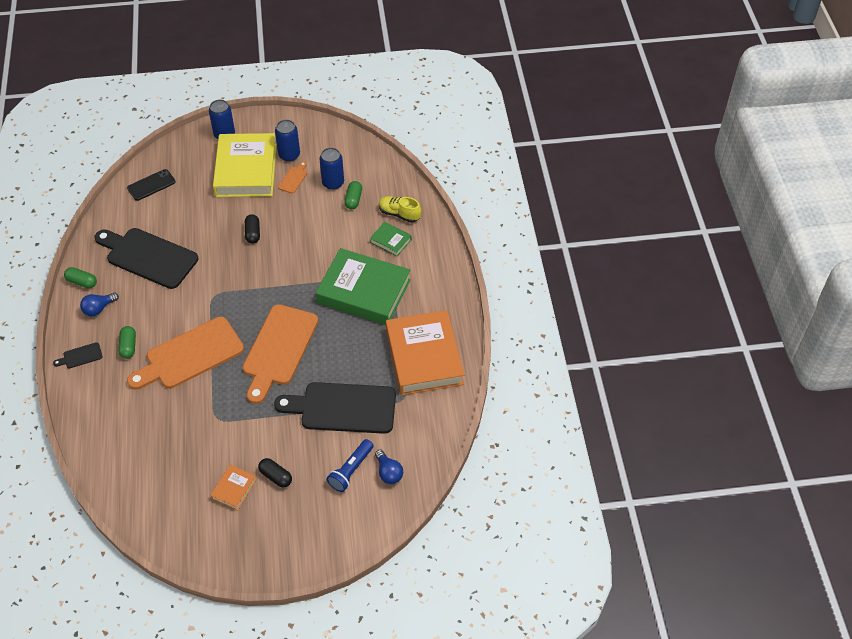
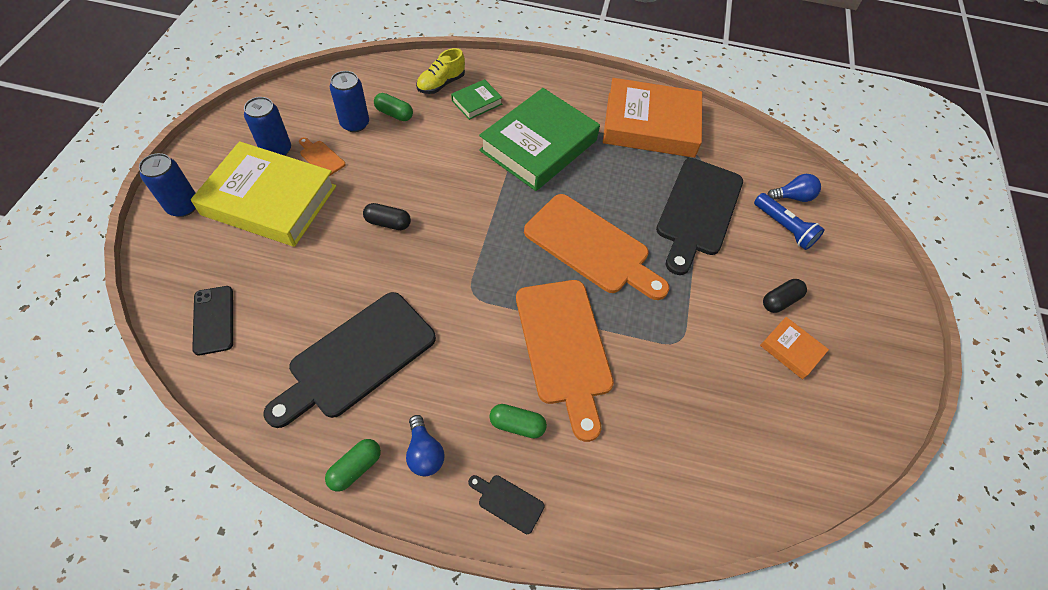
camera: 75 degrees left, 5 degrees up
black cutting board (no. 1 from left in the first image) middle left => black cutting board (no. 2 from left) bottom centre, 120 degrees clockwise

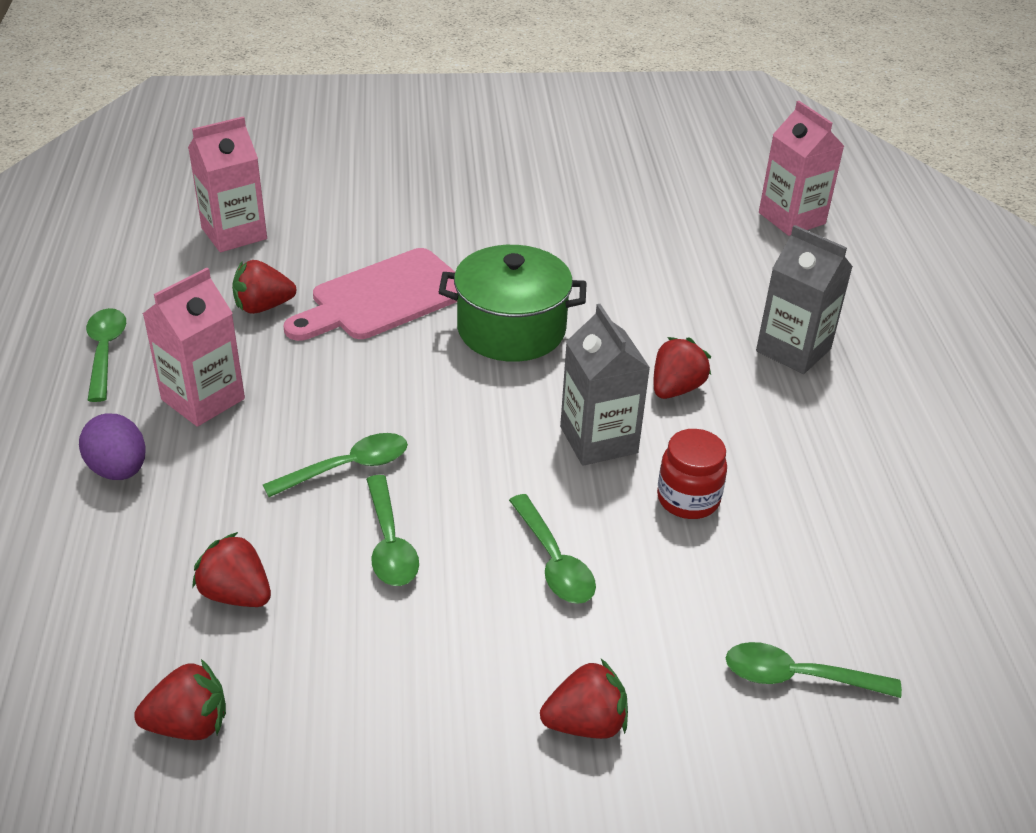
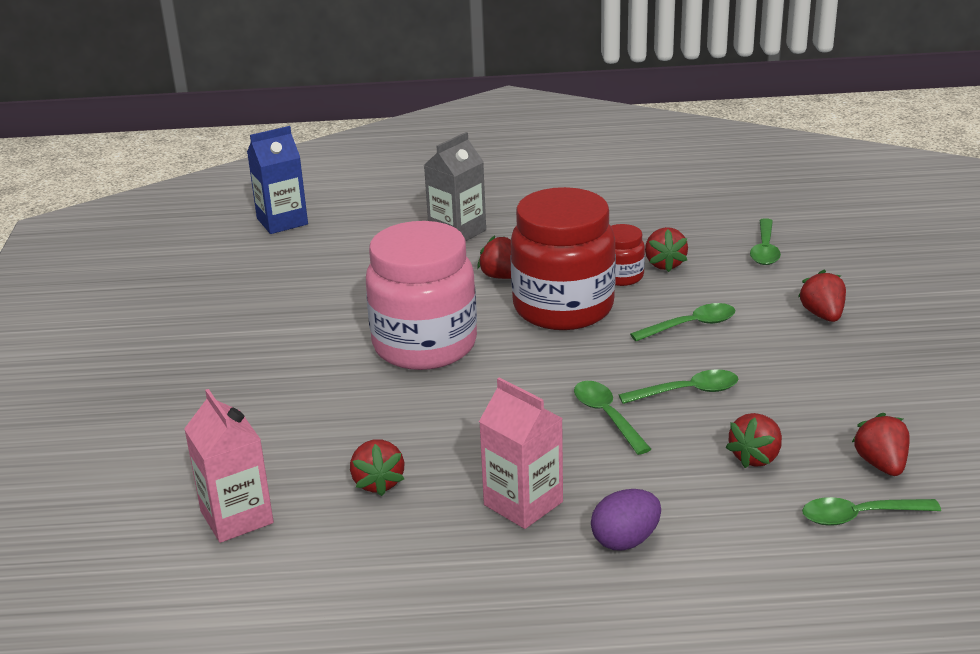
camera: 85 degrees left, 10 degrees down
green spoon (no. 1 from left in the first image) middle left => green spoon (no. 5 from left) bottom right, shifted
pink cutting board centre => nothing
green pot centre => pink jar centre
grey carton (no. 1 from left) centre => red jar (no. 1 from left) centre
pink carton (no. 3 from left) top right => blue carton top left
nothing => red strawberry (no. 3 from left) middle right

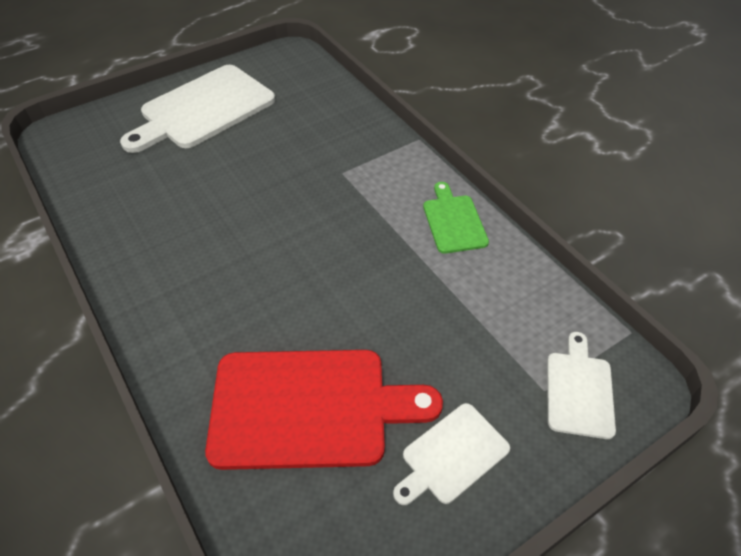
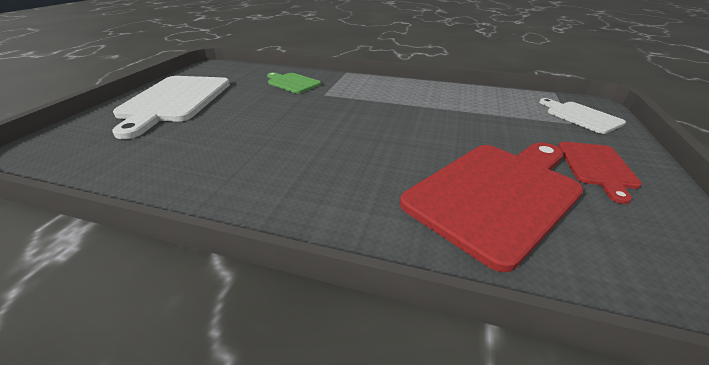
camera: 40 degrees left, 15 degrees down
white cutting board (no. 2 from left) bottom centre => red cutting board (no. 2 from left) middle right
green cutting board centre => green cutting board top centre, shifted

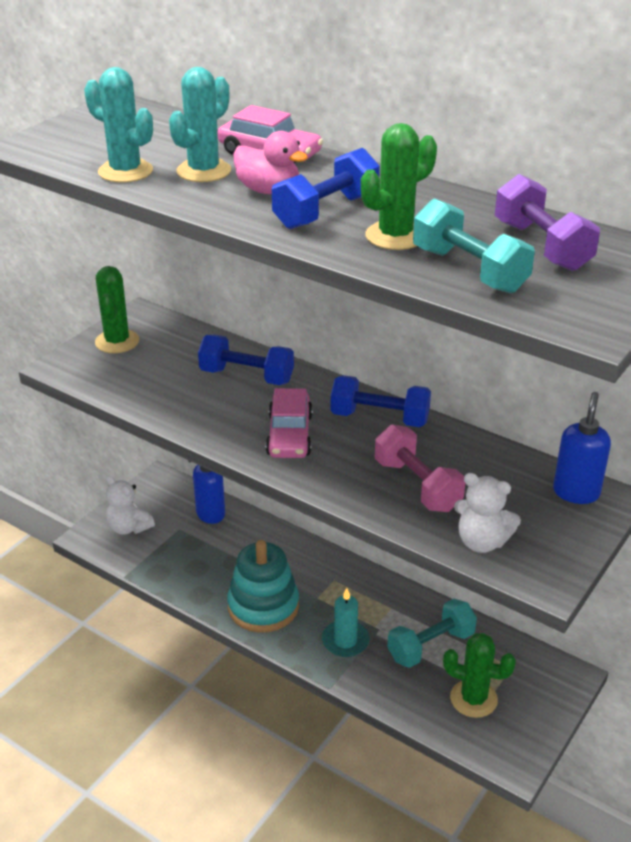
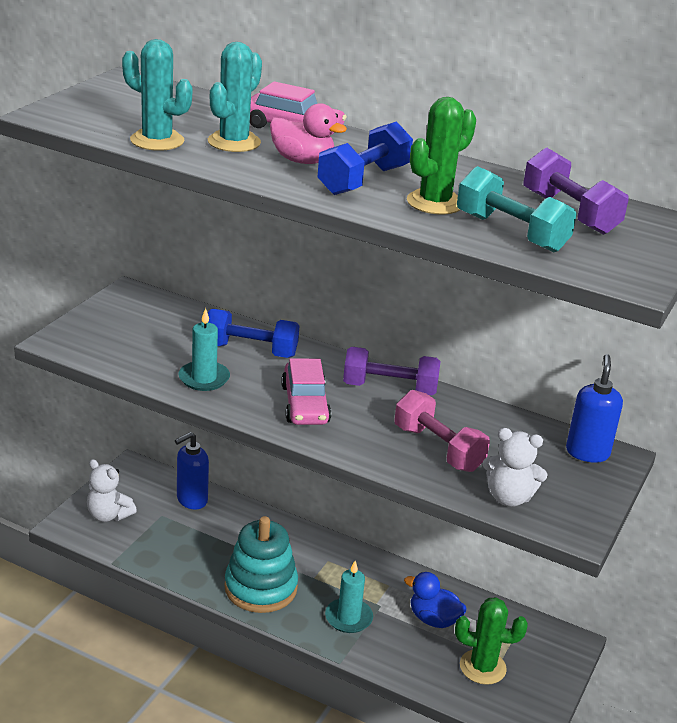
camera: 10 degrees left, 5 degrees down
green cactus (no. 1 from left) middle left => nothing
blue dumbbell (no. 3 from left) centre => purple dumbbell (no. 1 from left) centre
turquoise dumbbell (no. 1 from left) bottom right => blue duck bottom centre
nothing => turquoise candle (no. 1 from left) middle left

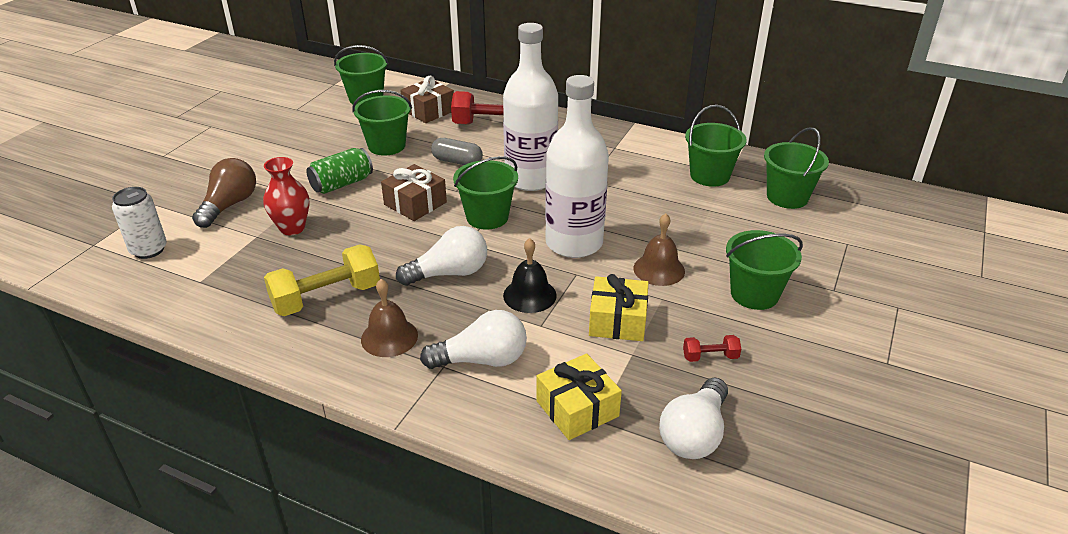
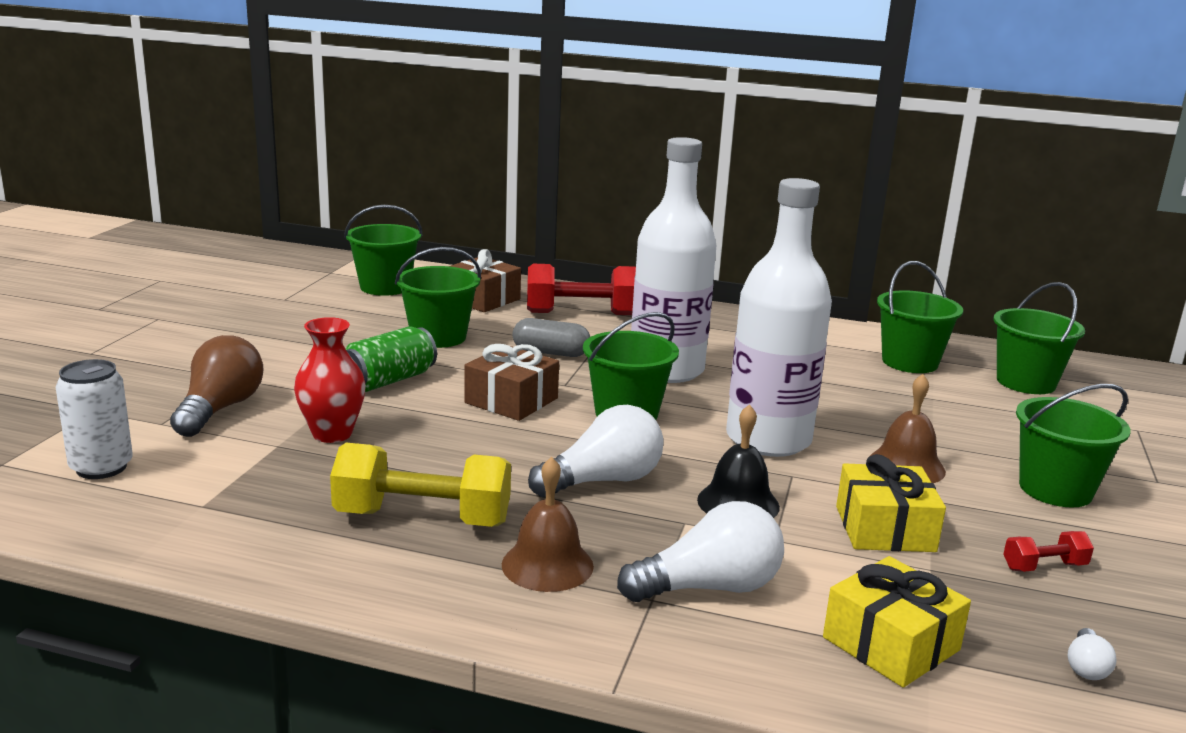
camera: 10 degrees left, 15 degrees down
yellow dumbbell middle left => yellow dumbbell centre, 45 degrees clockwise
white light bulb (no. 3 from left) bottom centre => white light bulb (no. 3 from left) bottom right, x0.45

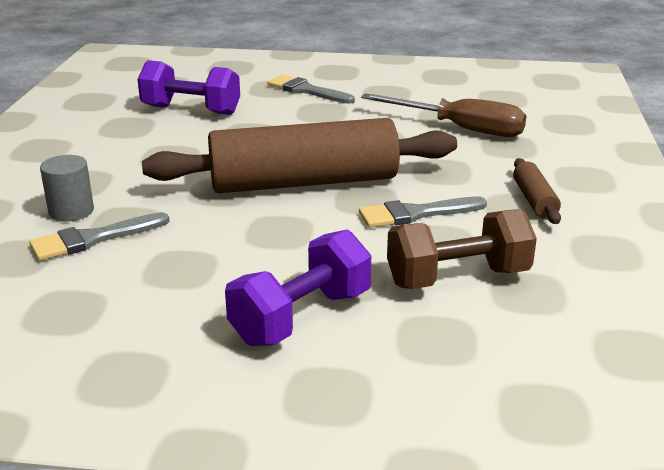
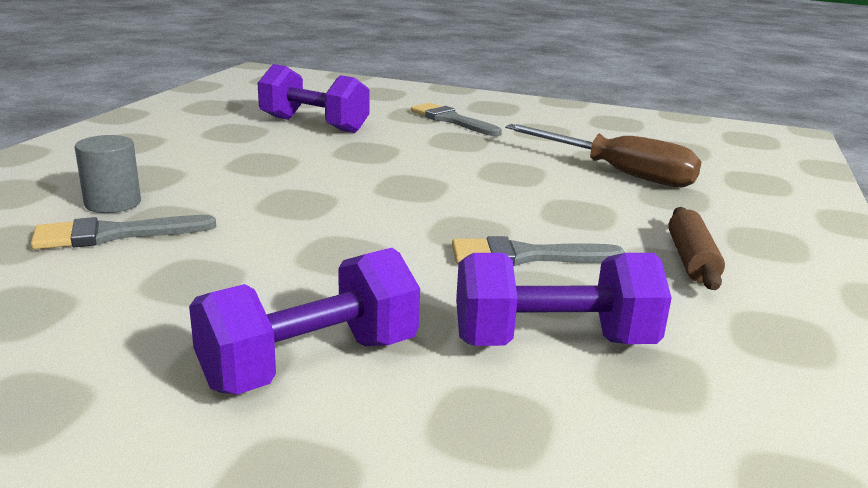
camera: 10 degrees right, 5 degrees down
brown rolling pin (no. 1 from left) top centre => nothing
brown dumbbell middle right => purple dumbbell (no. 3 from left) centre

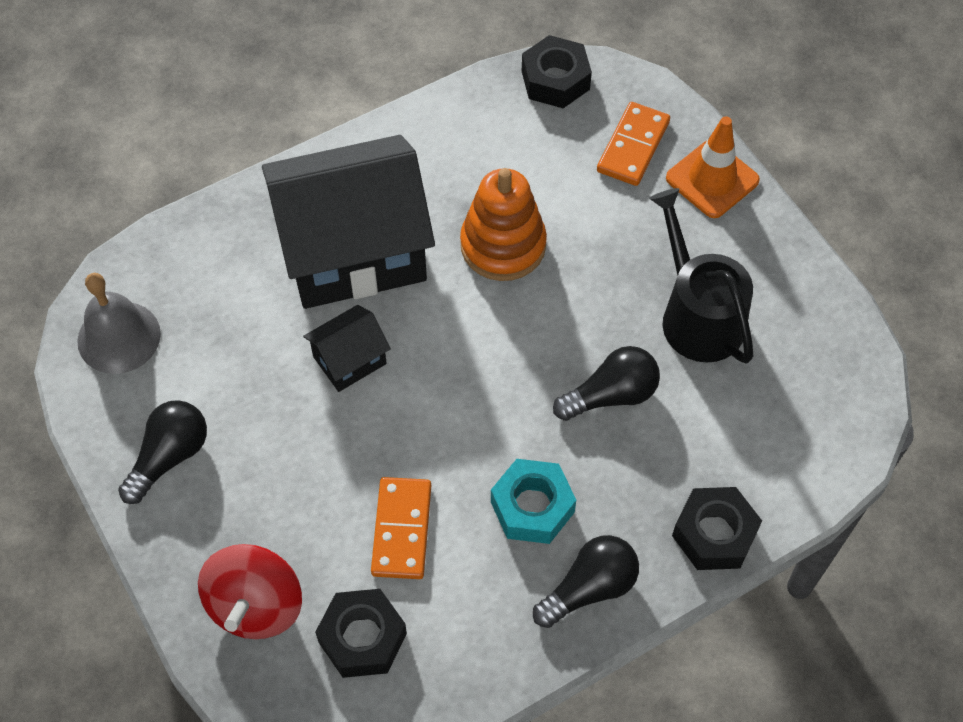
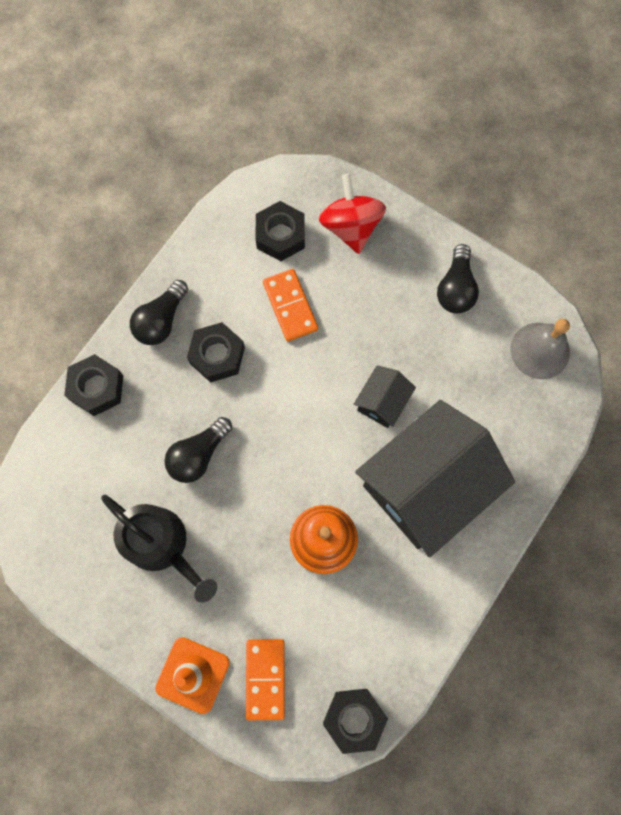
camera: 155 degrees right, 15 degrees up
turquoise nut bottom centre => black nut (no. 2 from left) centre

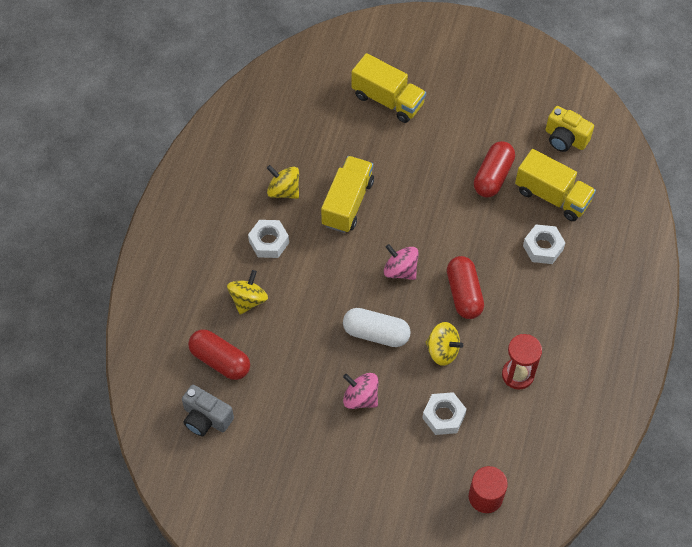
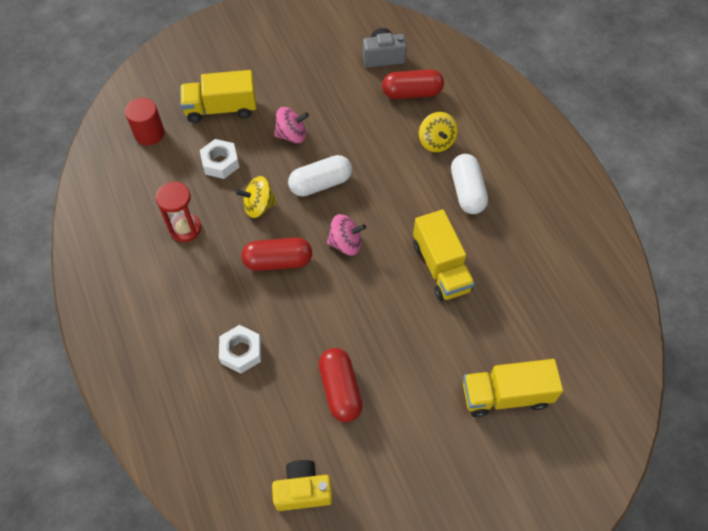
camera: 140 degrees right, 0 degrees up
white nut (no. 1 from left) centre => white capsule (no. 2 from left) centre
yellow spinning top (no. 2 from left) top centre => nothing
red capsule (no. 2 from left in the first image) middle right => red capsule (no. 1 from left) centre, 45 degrees counterclockwise
yellow truck (no. 3 from left in the first image) middle right => yellow truck (no. 1 from left) top left, shifted

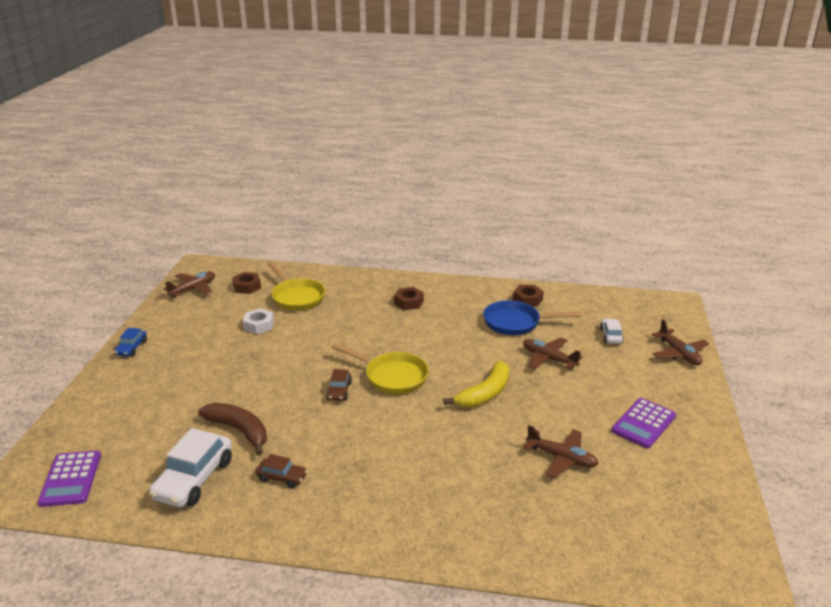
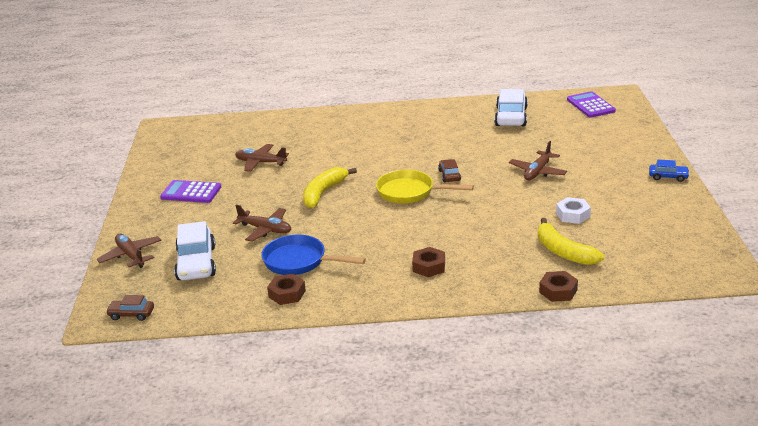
camera: 170 degrees right, 0 degrees up
blue car middle left => blue car middle right, 105 degrees clockwise
brown plane (no. 1 from left in the first image) middle left => brown plane (no. 4 from left) middle right, shifted
brown banana bottom left => nothing
brown nut (no. 1 from left in the first image) middle left => brown nut (no. 3 from left) bottom right, shifted
brown car (no. 1 from left) bottom centre => brown car (no. 1 from left) bottom left, shifted
yellow pan (no. 1 from left) centre => yellow banana (no. 2 from left) middle right
blue pan centre, 150 degrees counterclockwise
white car (no. 2 from left in the first image) middle right => white car (no. 1 from left) middle left, x1.91
purple calculator (no. 2 from left in the first image) bottom right => purple calculator (no. 1 from left) middle left, 105 degrees counterclockwise

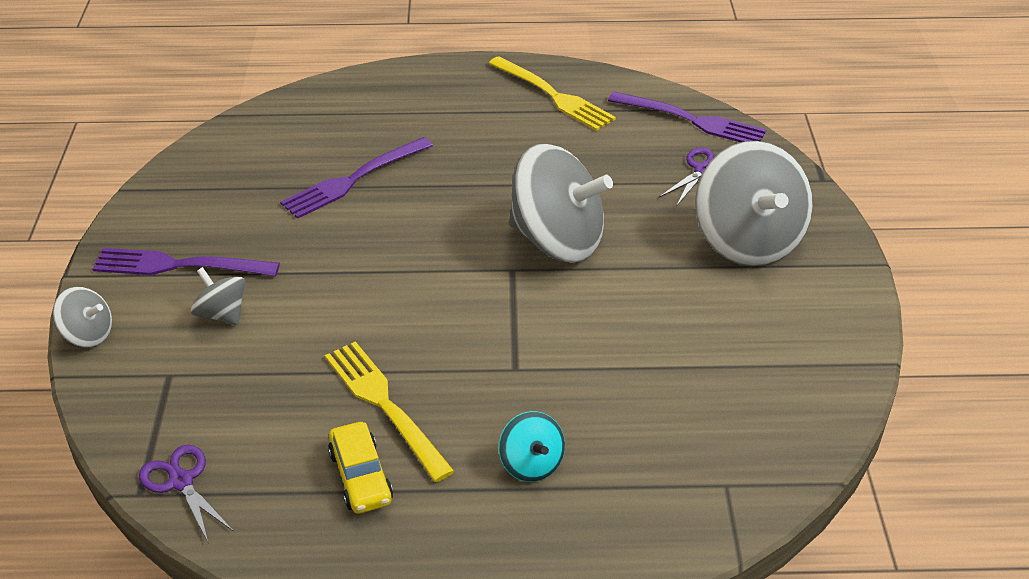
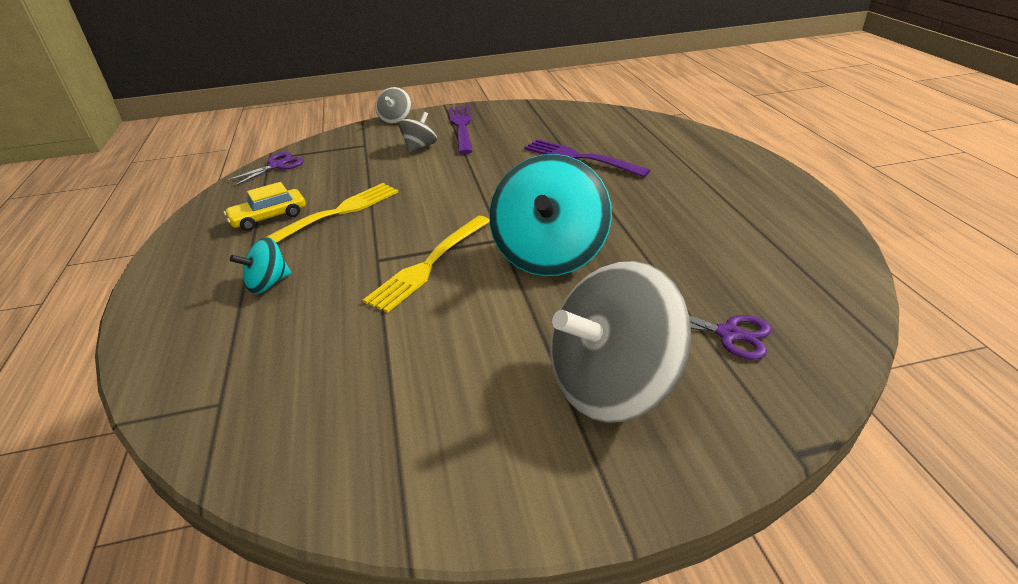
camera: 80 degrees right, 5 degrees down
yellow fork (no. 2 from left) top centre => yellow fork (no. 2 from left) centre, shifted
grey spinning top (no. 3 from left) centre => turquoise spinning top (no. 2 from left) centre
purple fork (no. 3 from left) top right => nothing

